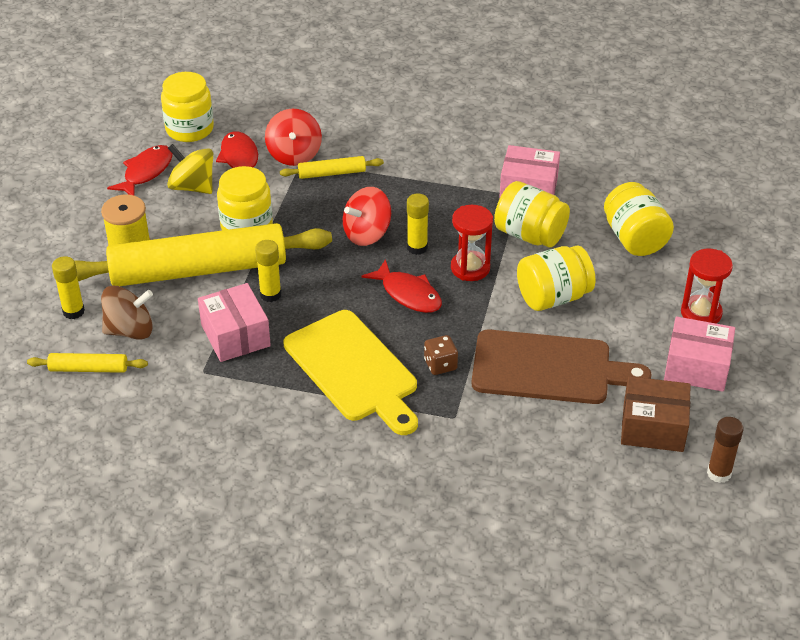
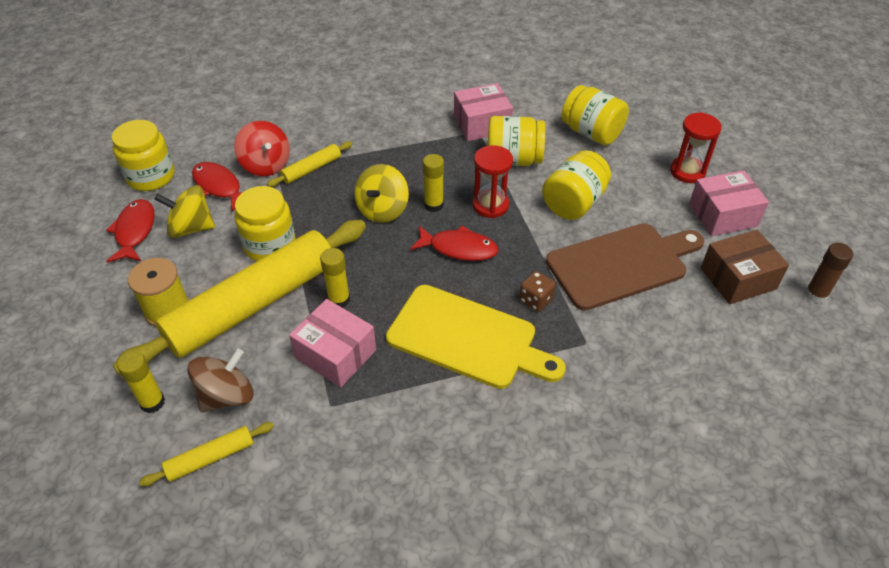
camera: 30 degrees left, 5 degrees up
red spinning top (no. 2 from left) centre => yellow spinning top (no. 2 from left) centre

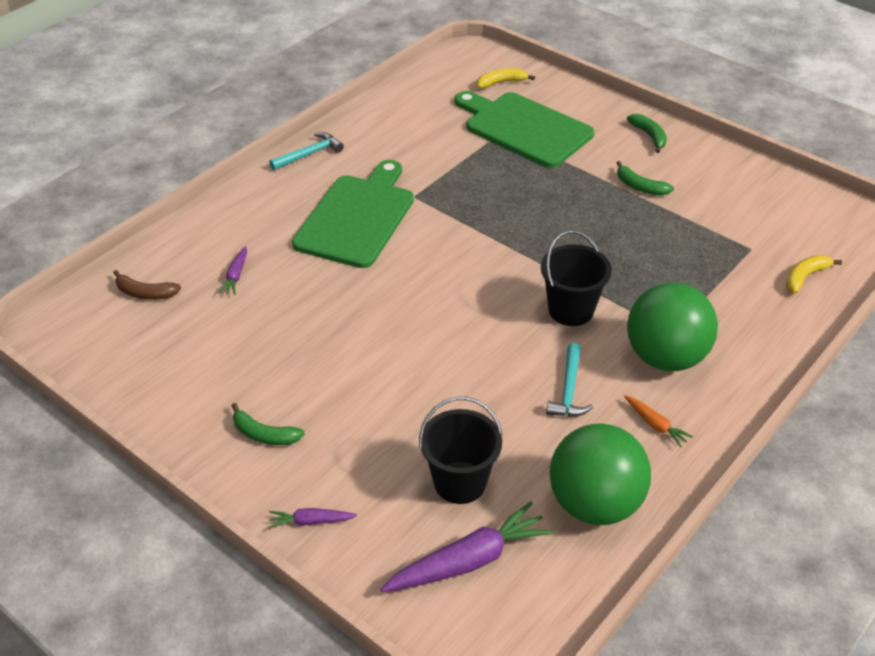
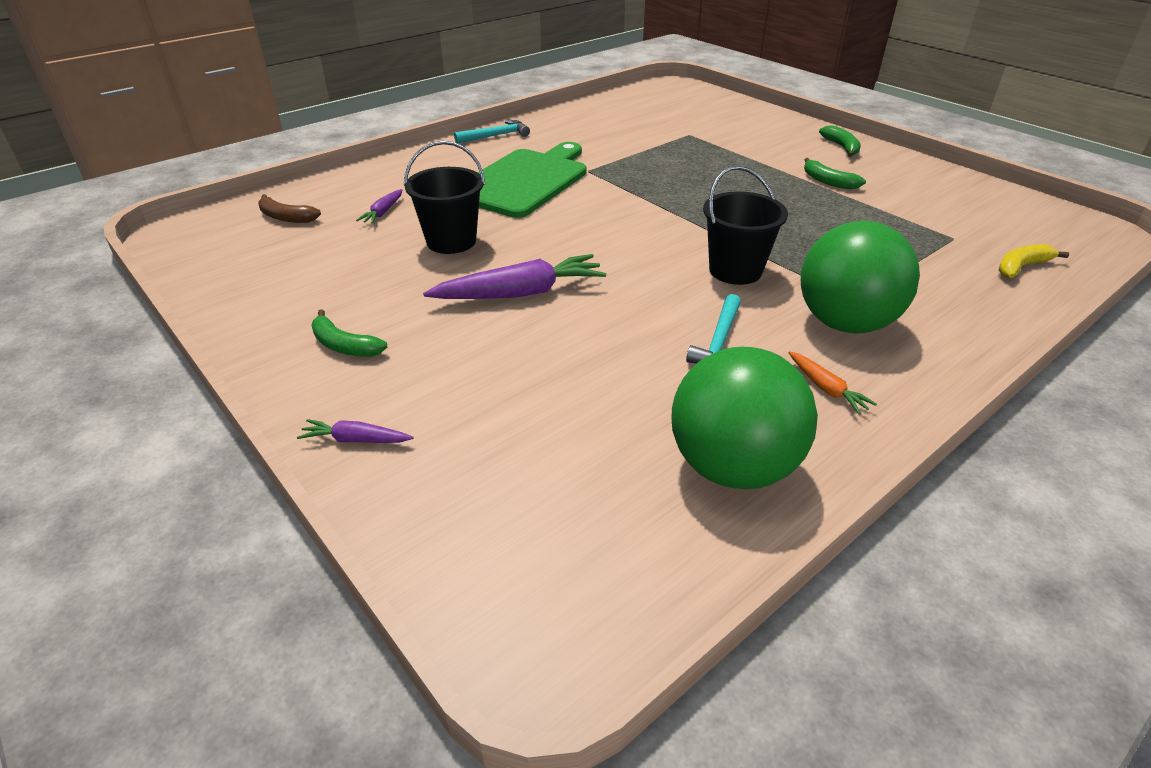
camera: 10 degrees right, 5 degrees down
purple carrot (no. 3 from left) bottom centre => purple carrot (no. 3 from left) centre, shifted
black bucket (no. 1 from left) bottom centre => black bucket (no. 1 from left) top centre, shifted
green cutting board (no. 2 from left) top centre => nothing
yellow banana (no. 1 from left) top centre => nothing

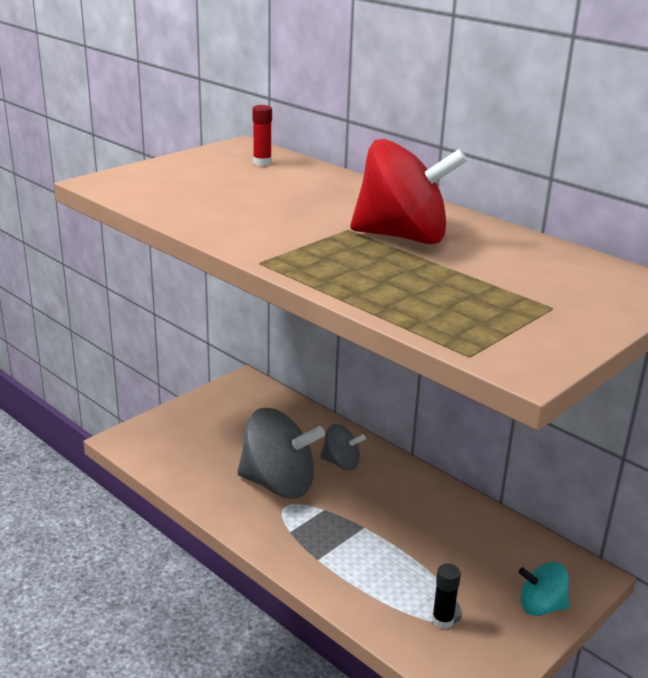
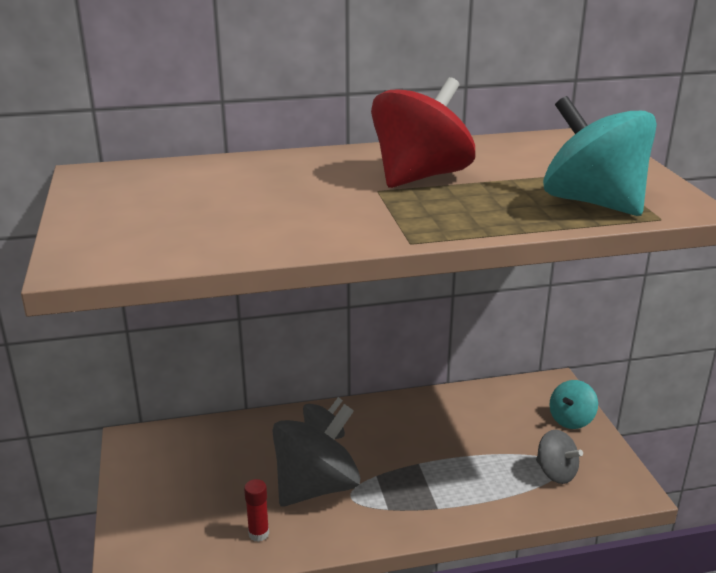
camera: 55 degrees left, 0 degrees up
red glue stick top centre => red glue stick bottom centre, shifted
black glue stick bottom right => grey spinning top (no. 3 from left) bottom right
nothing => turquoise spinning top (no. 2 from left) top right

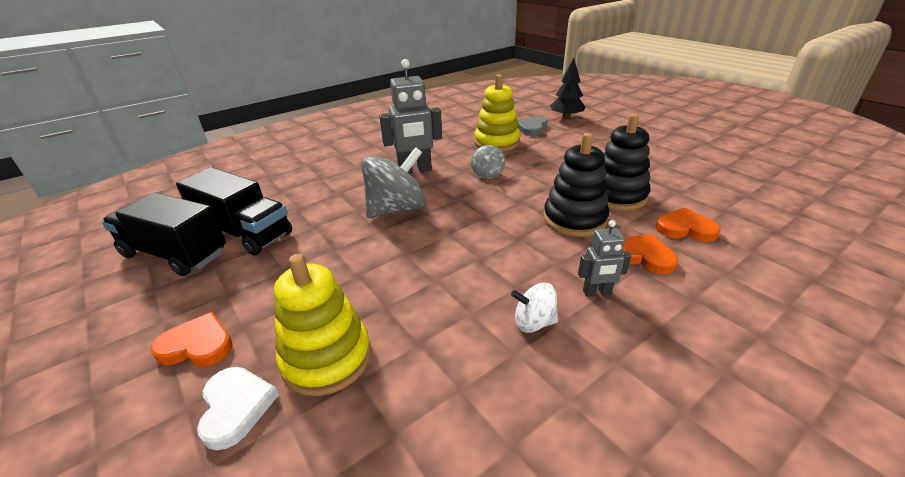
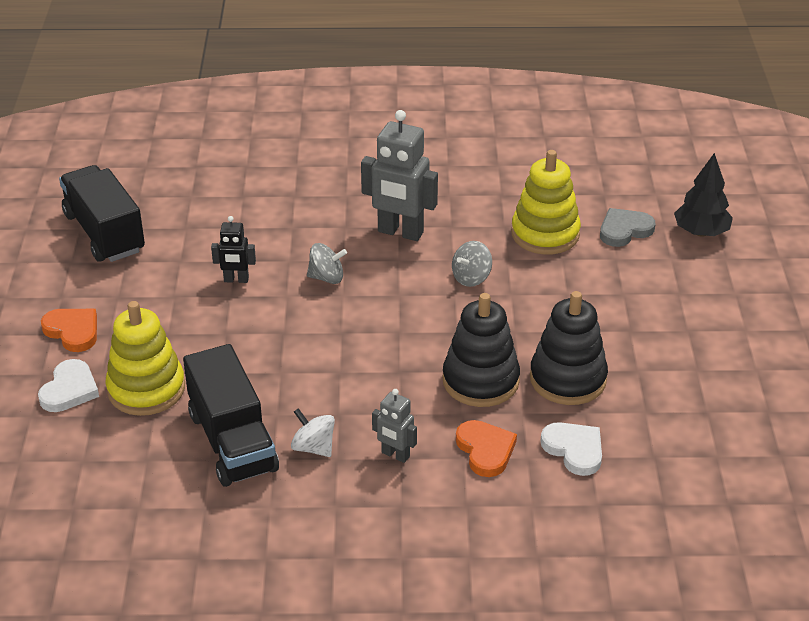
camera: 35 degrees right, 5 degrees up
black truck (no. 2 from left) middle left => black truck (no. 2 from left) bottom left, shifted
grey spinning top (no. 1 from left) centre, x0.51
orange heart (no. 3 from left) middle right => white heart (no. 2 from left) bottom right
nothing => black robot middle left

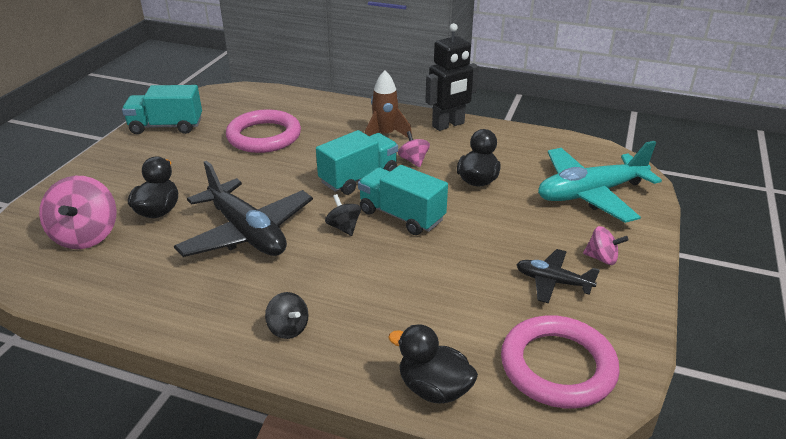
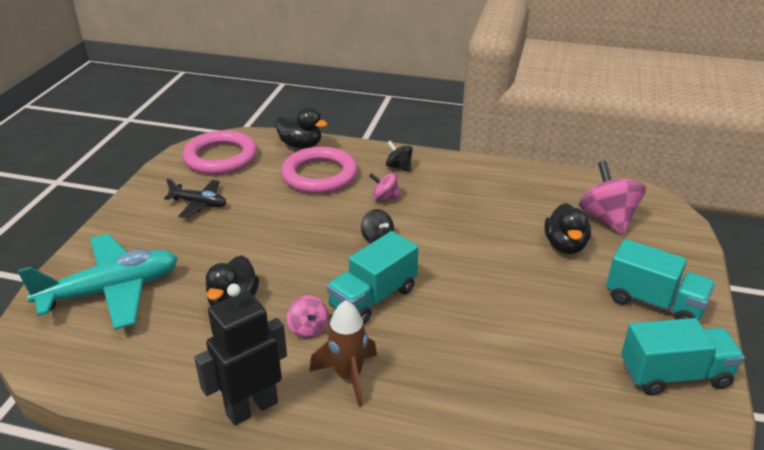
camera: 175 degrees right, 0 degrees up
black plane (no. 1 from left) middle left => nothing
pink ring (no. 1 from left in the first image) top centre => pink ring (no. 2 from left) centre, shifted
turquoise truck (no. 3 from left in the first image) centre => turquoise truck (no. 2 from left) middle right, shifted
pink spinning top (no. 3 from left in the first image) middle right => pink spinning top (no. 2 from left) centre, shifted

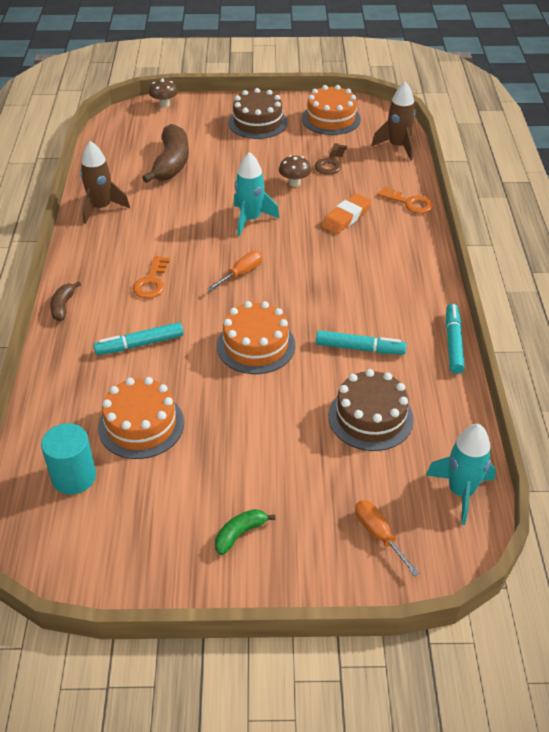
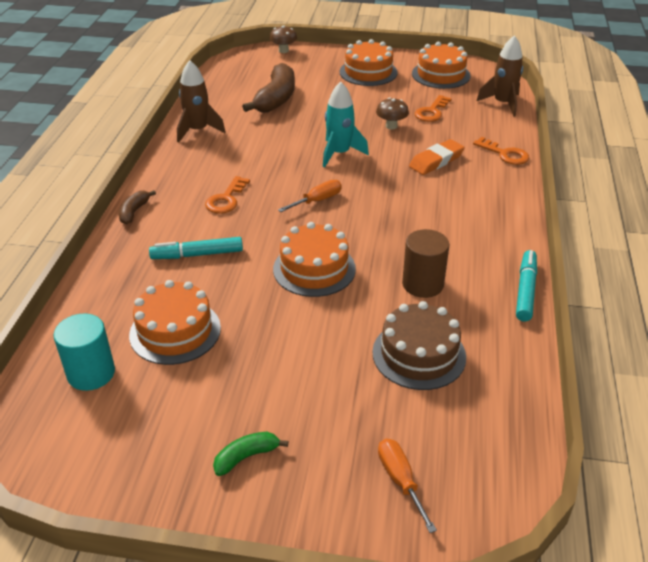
camera: 10 degrees right, 5 degrees down
brown cake (no. 1 from left) top centre => orange cake (no. 3 from left) top centre
brown key top centre => orange key (no. 2 from left) top right
turquoise marker (no. 2 from left) centre => brown cylinder centre
turquoise rocket (no. 2 from left) middle right => nothing

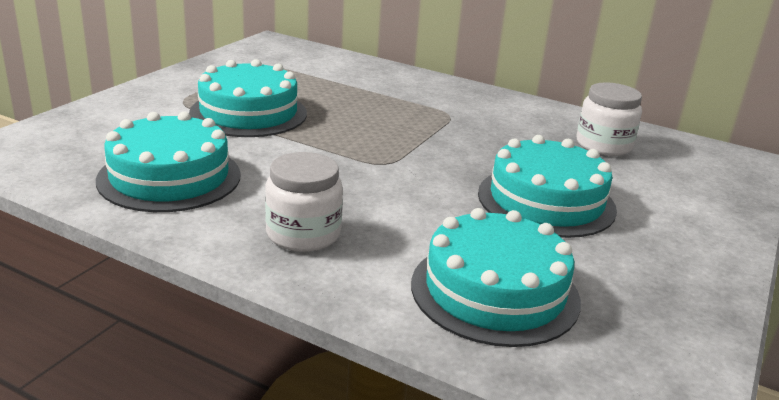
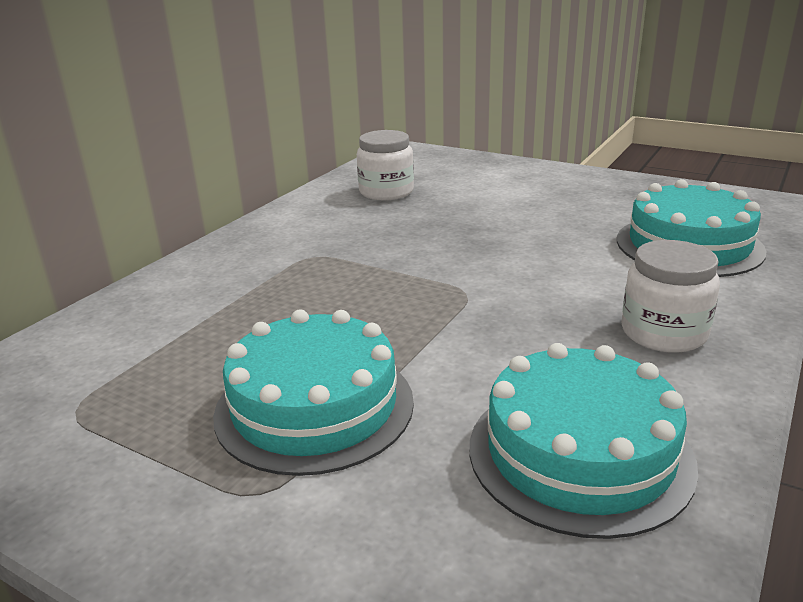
camera: 85 degrees left, 0 degrees up
turquoise cake (no. 4 from left) middle right => nothing

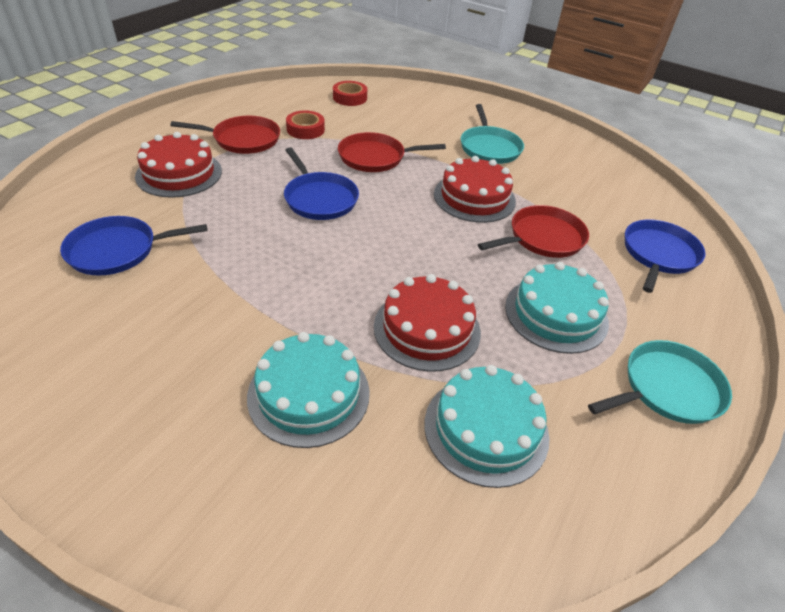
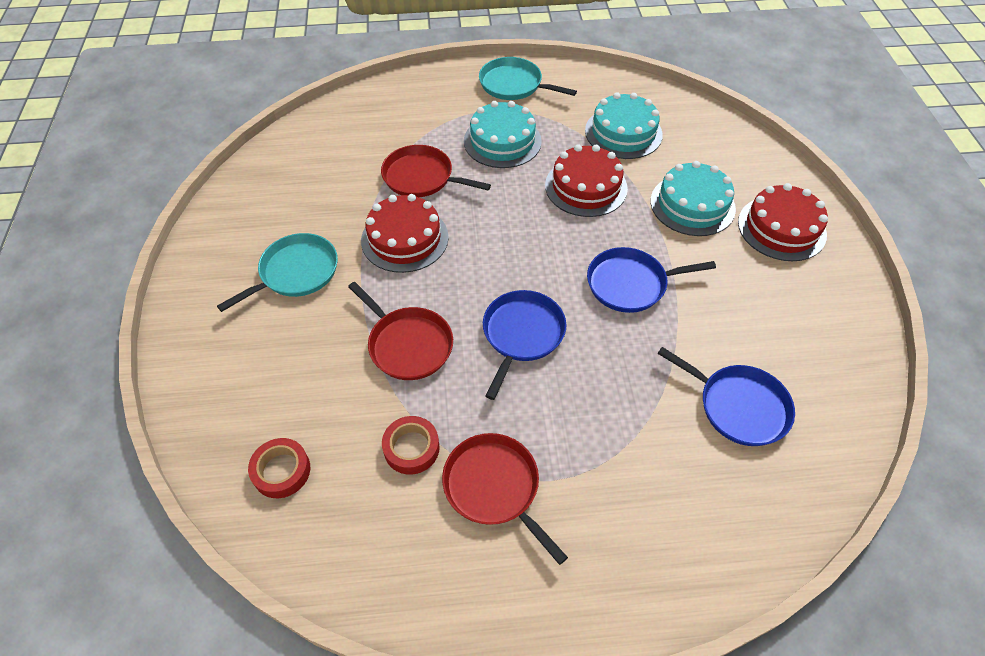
camera: 125 degrees left, 10 degrees up
red cake (no. 1 from left in the first image) top left => red cake (no. 3 from left) middle right, shifted
blue pan (no. 3 from left in the first image) middle right => blue pan (no. 2 from left) centre, shifted

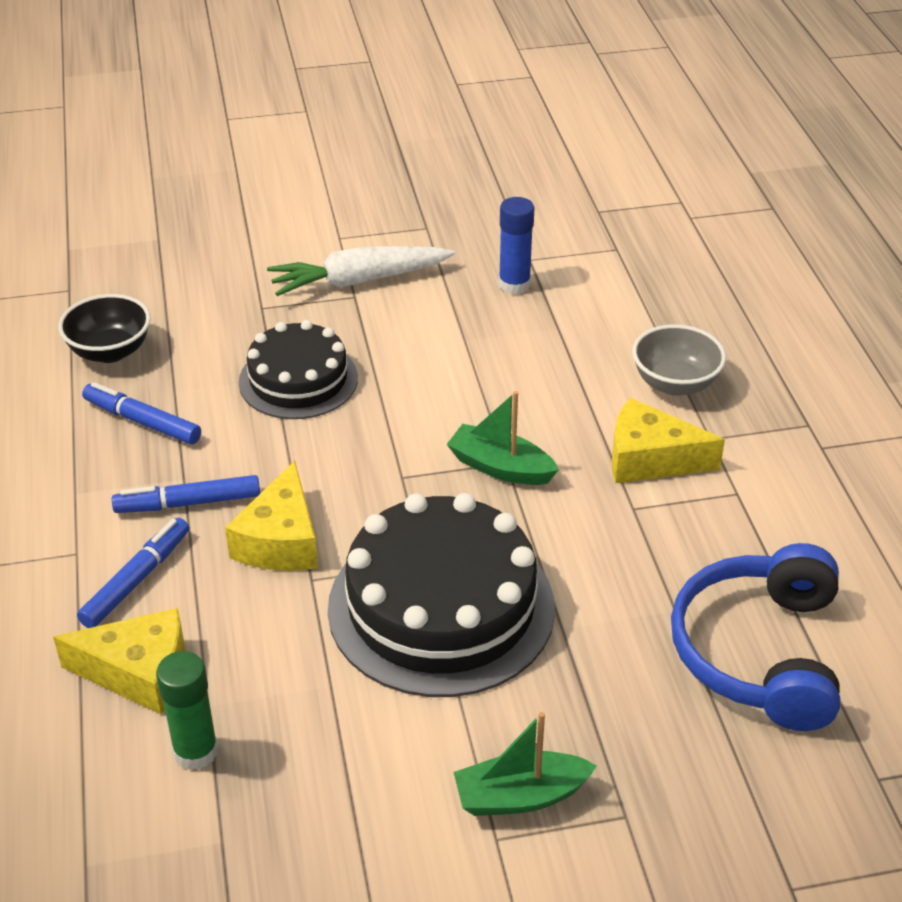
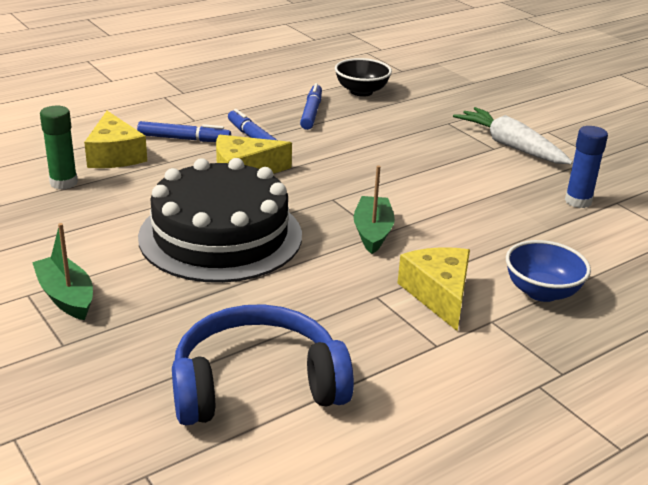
camera: 65 degrees right, 10 degrees down
black cake (no. 1 from left) middle left => nothing
grey bowl middle right => blue bowl middle right

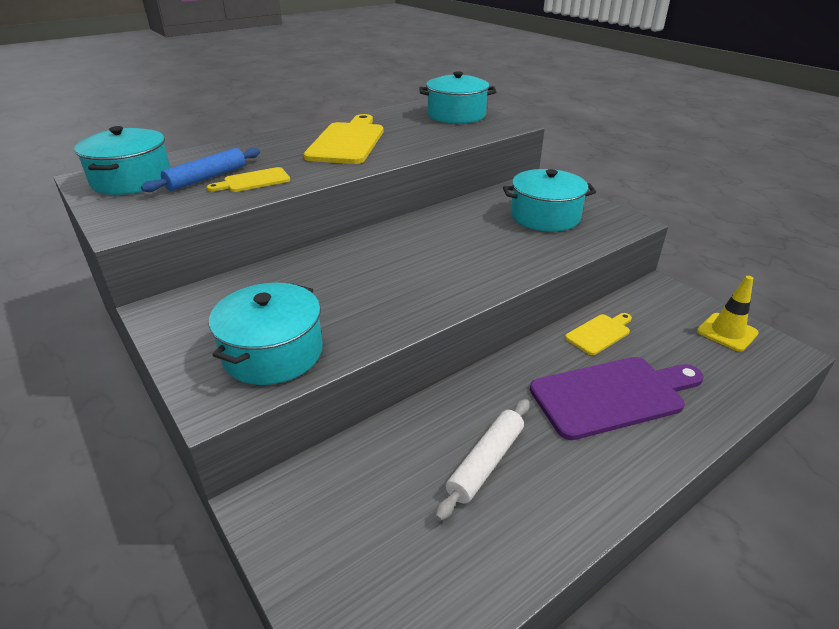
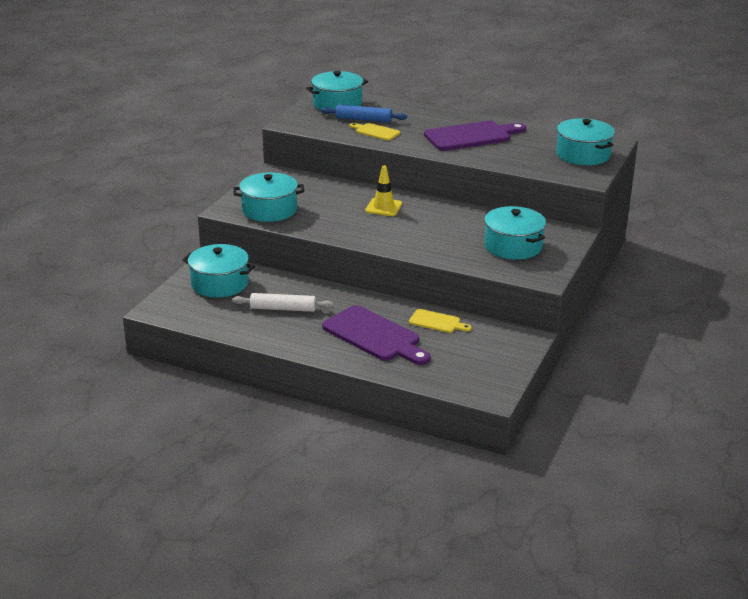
camera: 60 degrees right, 5 degrees down
yellow cutting board (no. 2 from left) top centre => purple cutting board (no. 2 from left) top centre
yellow traffic cone middle right => yellow traffic cone top centre, shifted
nothing => turquoise pot (no. 1 from left) middle left

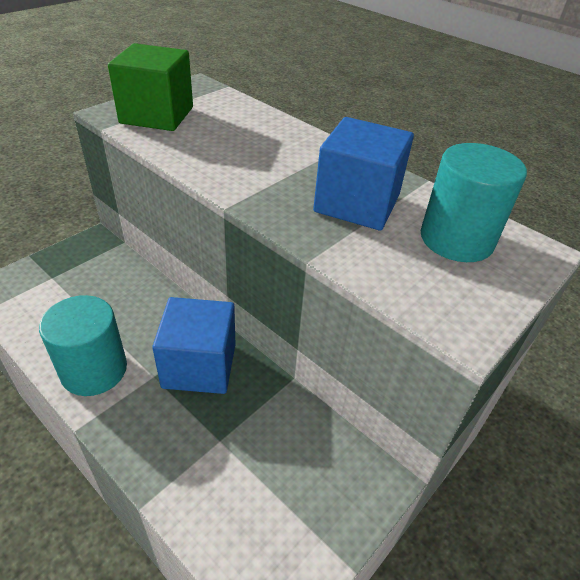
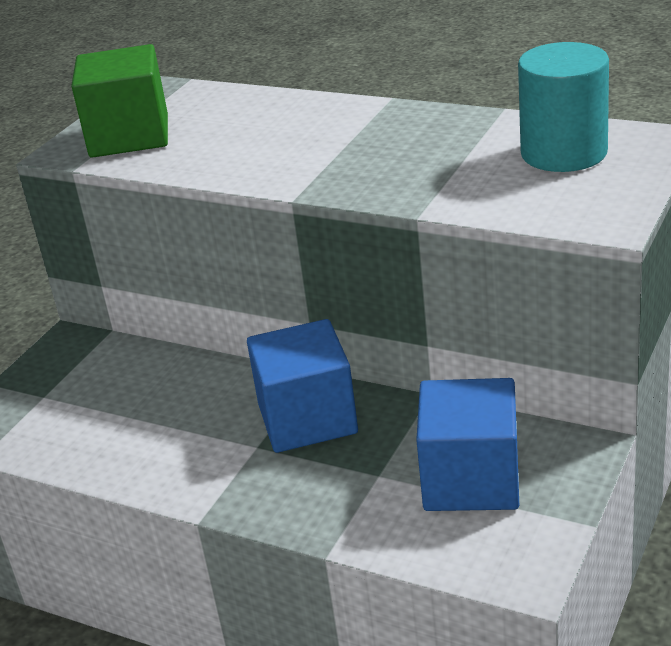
camera: 10 degrees left, 10 degrees down
turquoise cylinder (no. 1 from left) middle left => nothing
blue cube (no. 2 from left) top centre => blue cube (no. 2 from left) bottom right, shifted

